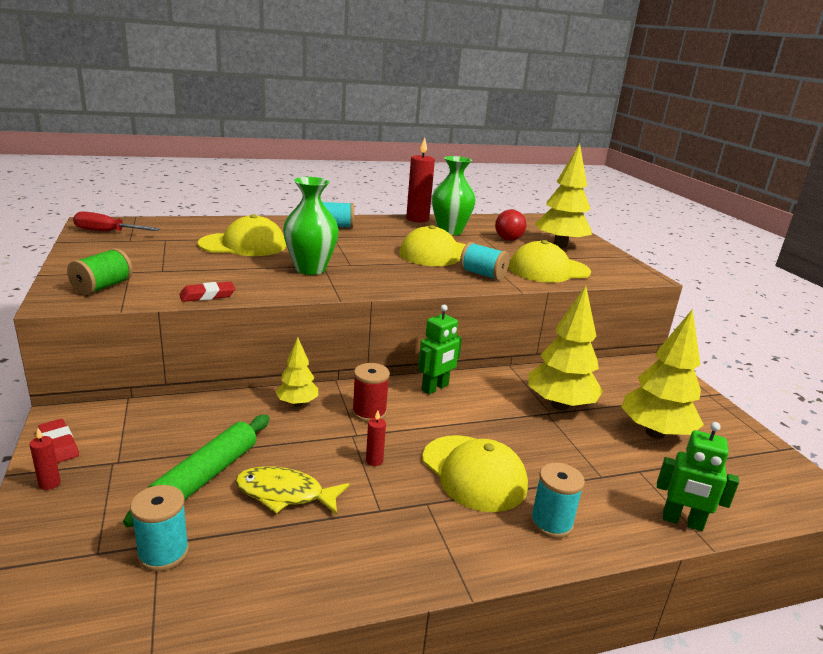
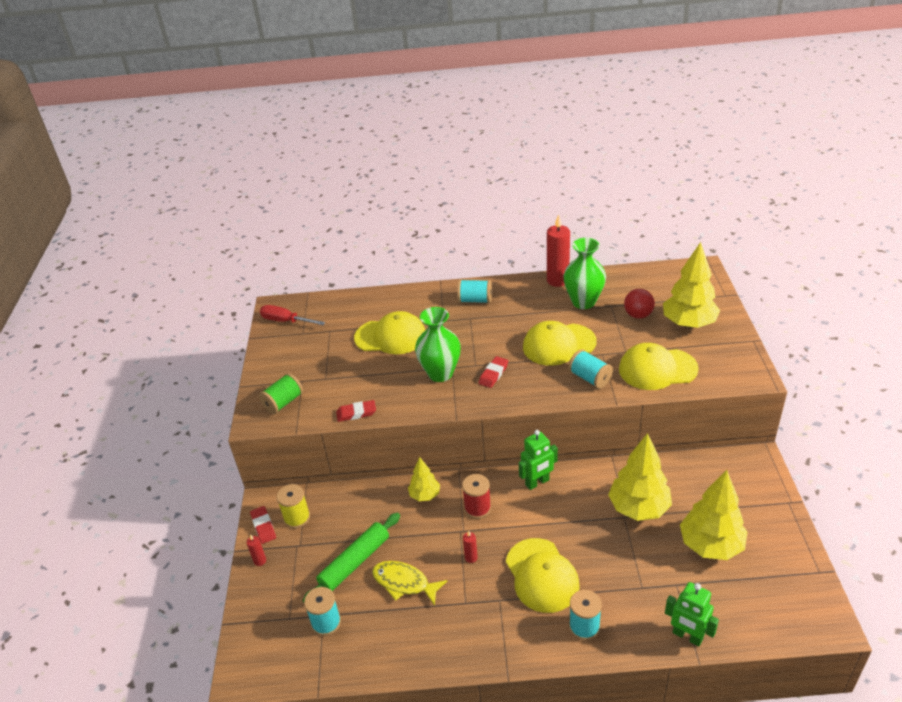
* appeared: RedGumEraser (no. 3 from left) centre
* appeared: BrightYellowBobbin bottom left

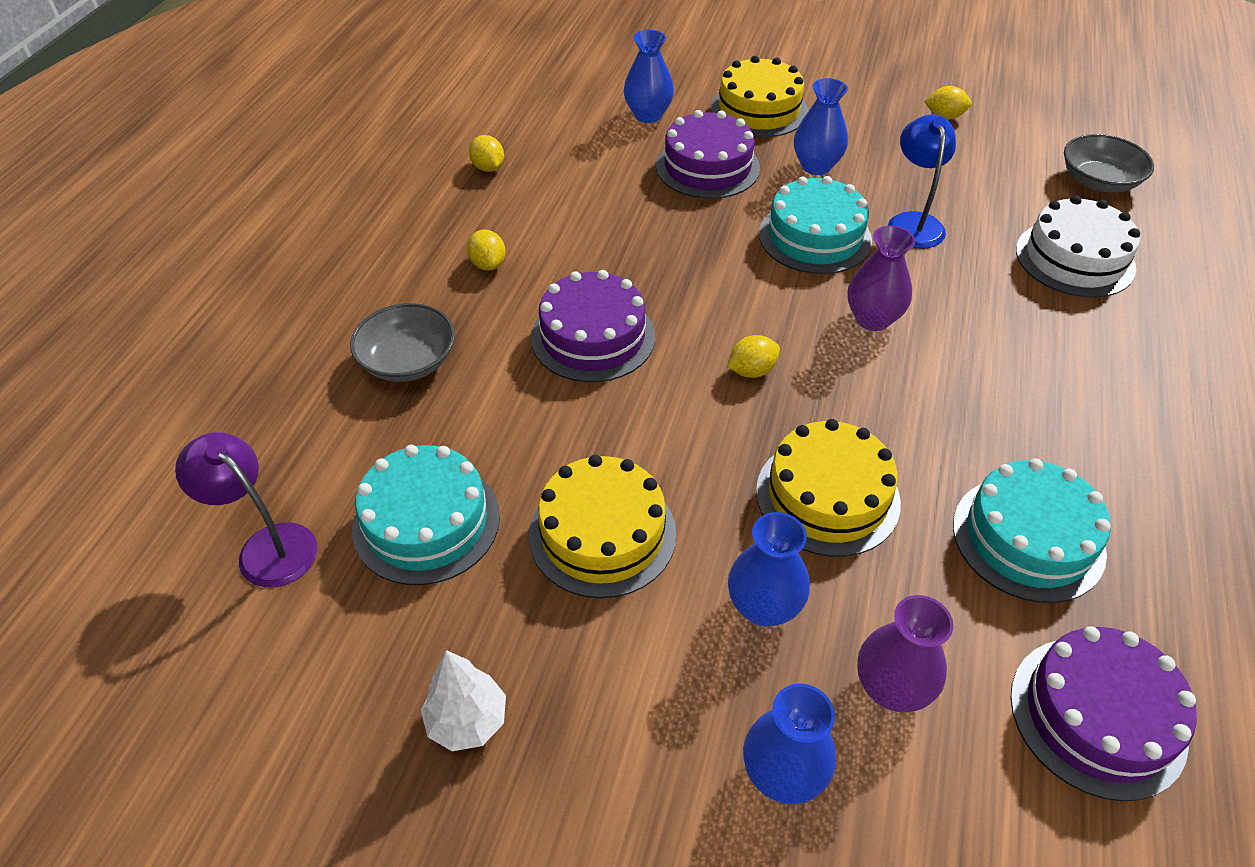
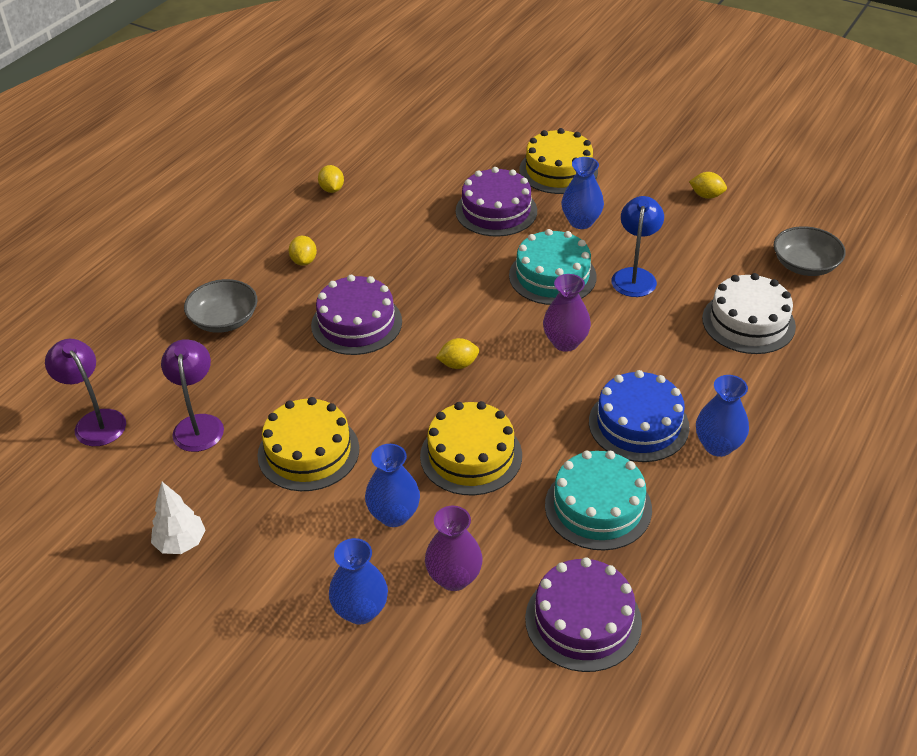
* relocated: RoyalBlueVase (no. 1 from left in the first image) top centre to RoyalBlueVase (no. 4 from left) middle right
* exchanged: TurquoiseGateau (no. 1 from left) centre to PurpleReadingLamp (no. 2 from left) middle left
* appeared: RoyalBlueGateau middle right

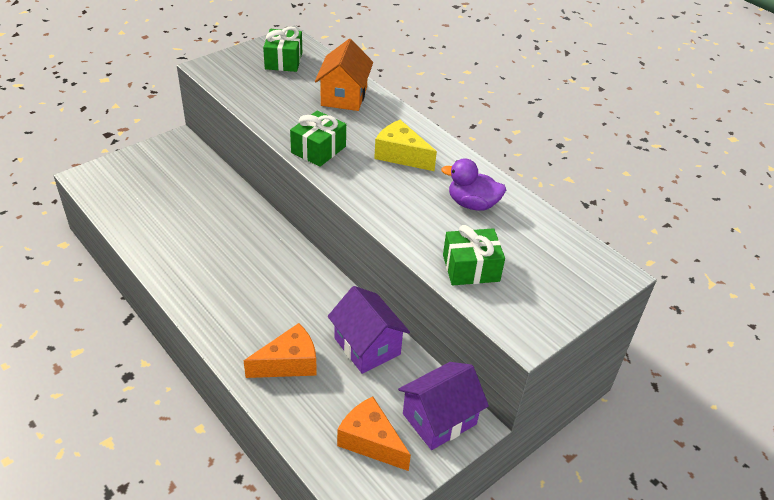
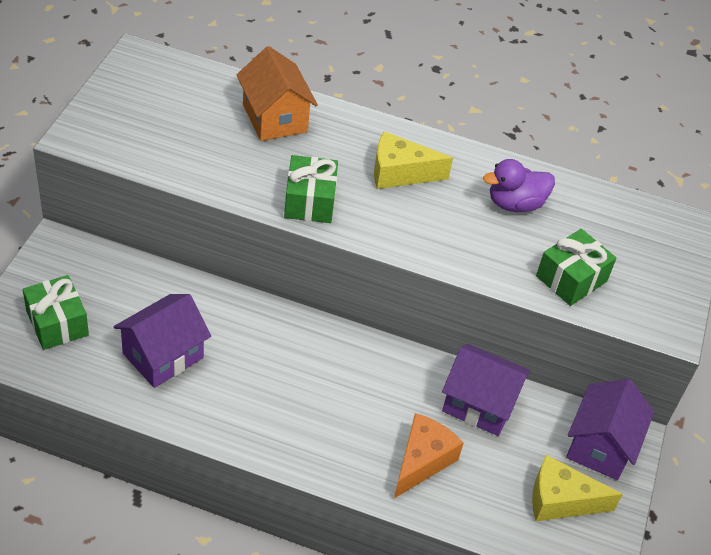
* relocated: GreenWrappedGift (no. 1 from left) top centre to middle left
* colour: OrangeColouredPieceOfCheese (no. 2 from left) bottom centre to BrightYellowPieceOfCheese (no. 2 from left) bottom right
* appeared: PurpleHouse (no. 1 from left) middle left

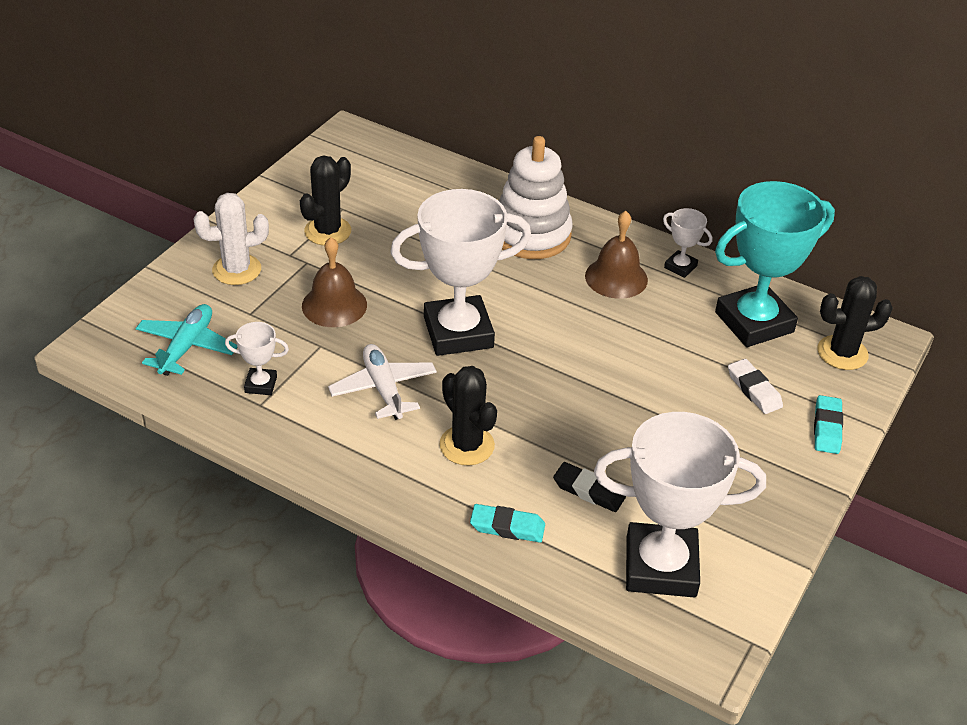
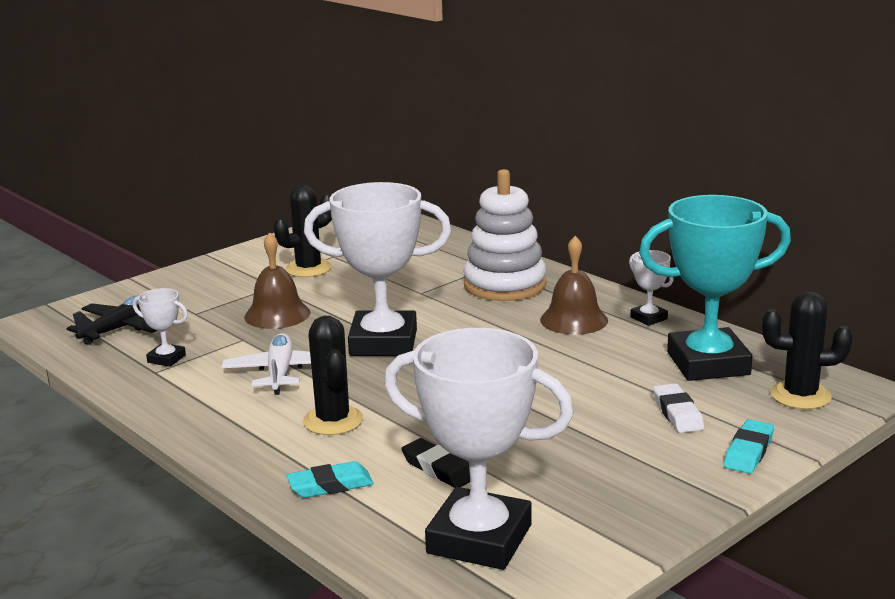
* missing: WhiteSaguaroCactus top left
* colour: TurquoisePlane middle left to BlackPlane middle left
* spun: TurquoiseGumEraser (no. 1 from left) bottom centre = bottom centre 45 degrees counterclockwise

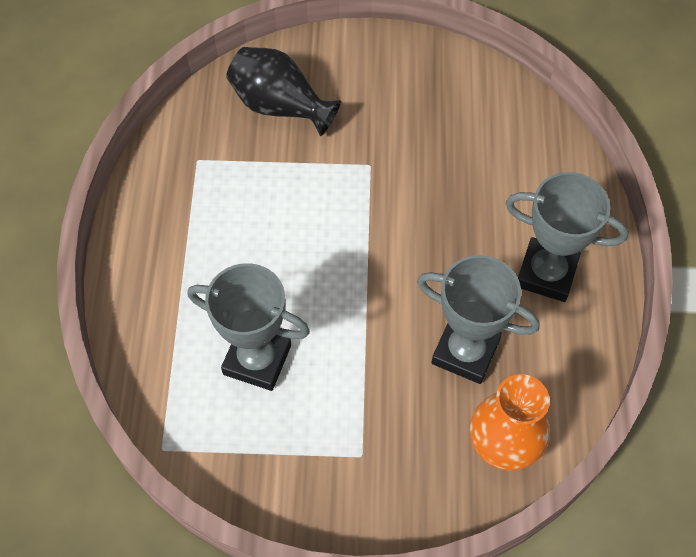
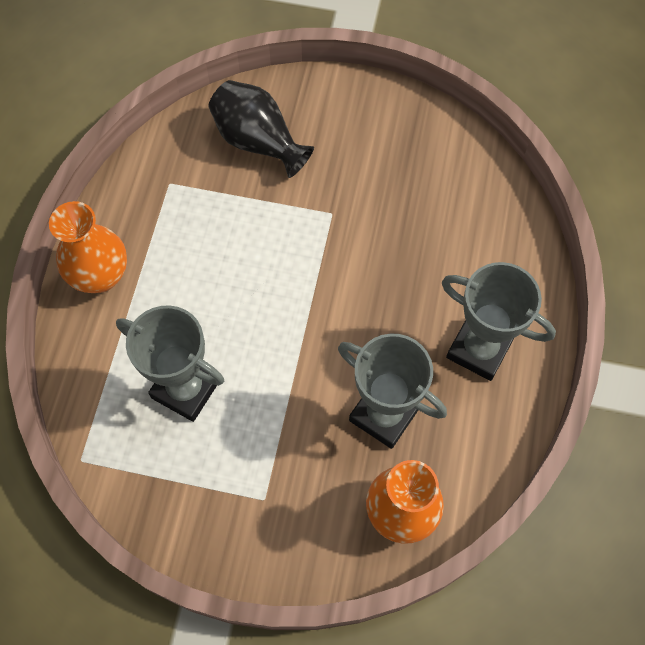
* appeared: OrangeColouredVase (no. 1 from left) middle left

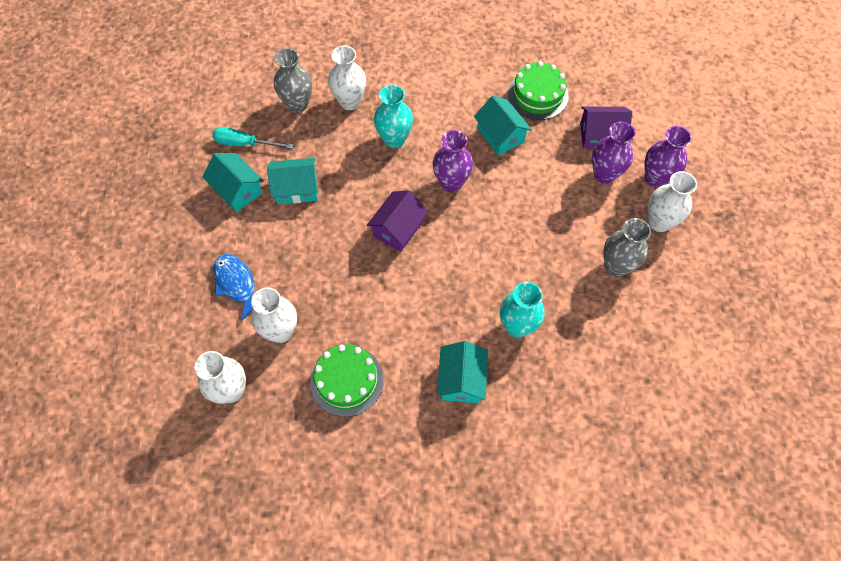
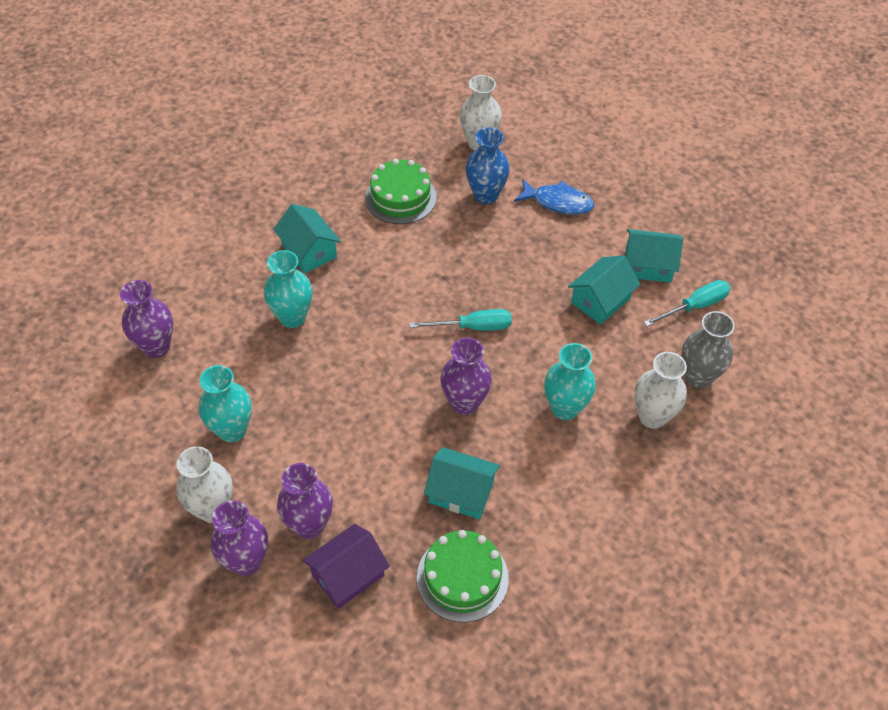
* exchanged: PurpleHouse (no. 1 from left) centre to TurquoiseScrewdriver (no. 1 from left) centre
* colour: GreyVase (no. 2 from left) middle right to TurquoiseVase (no. 1 from left) middle left
* colour: WhiteVase (no. 2 from left) middle left to RoyalBlueVase top centre
* appeared: PurpleVase (no. 1 from left) middle left

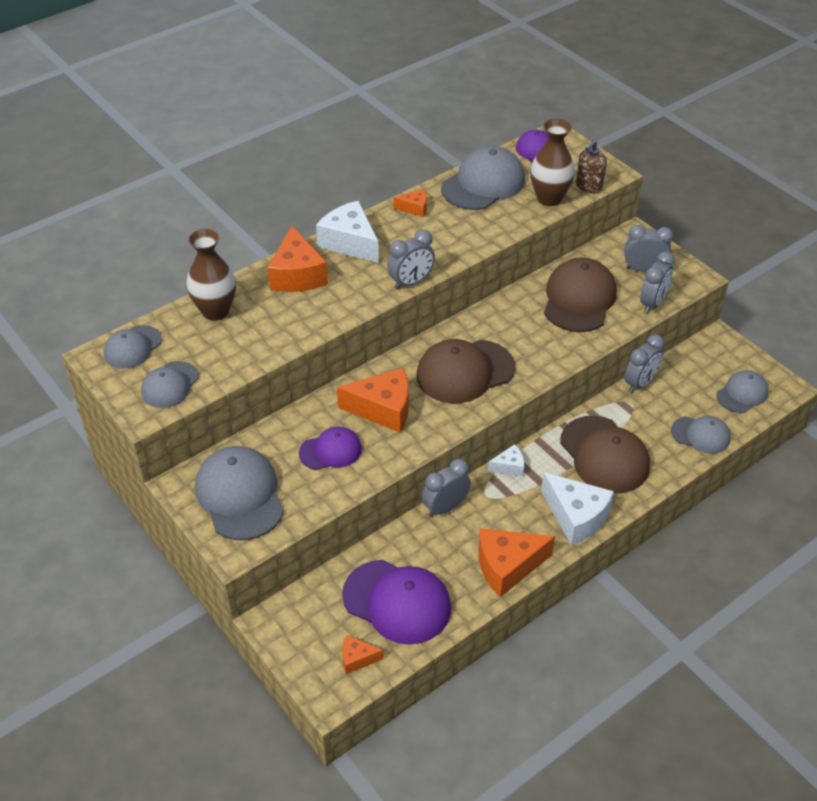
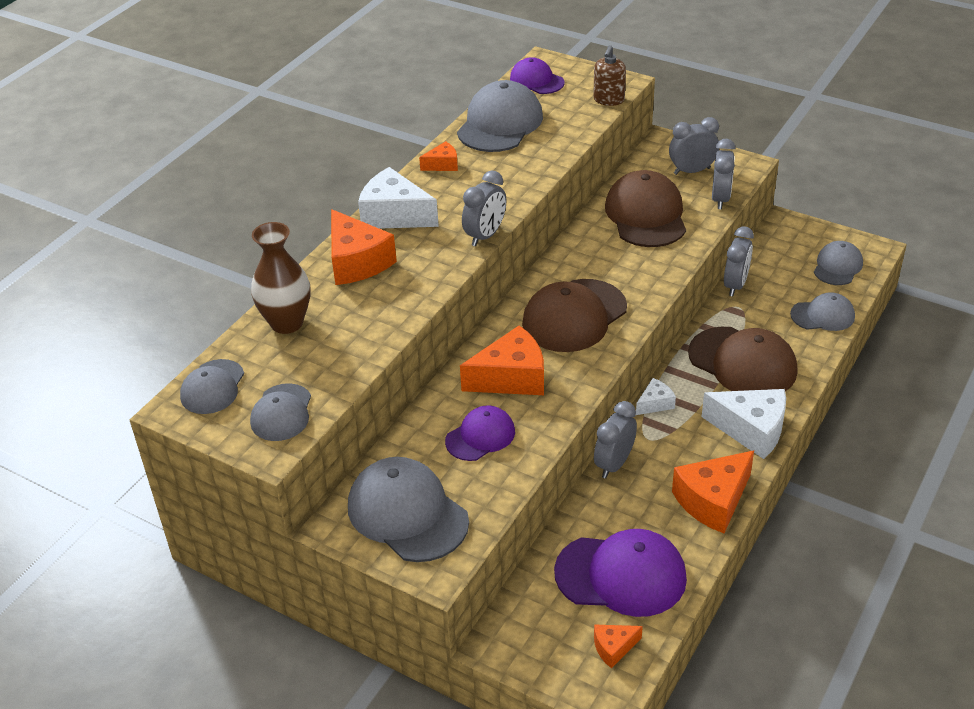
* missing: BrownVase (no. 2 from left) top right

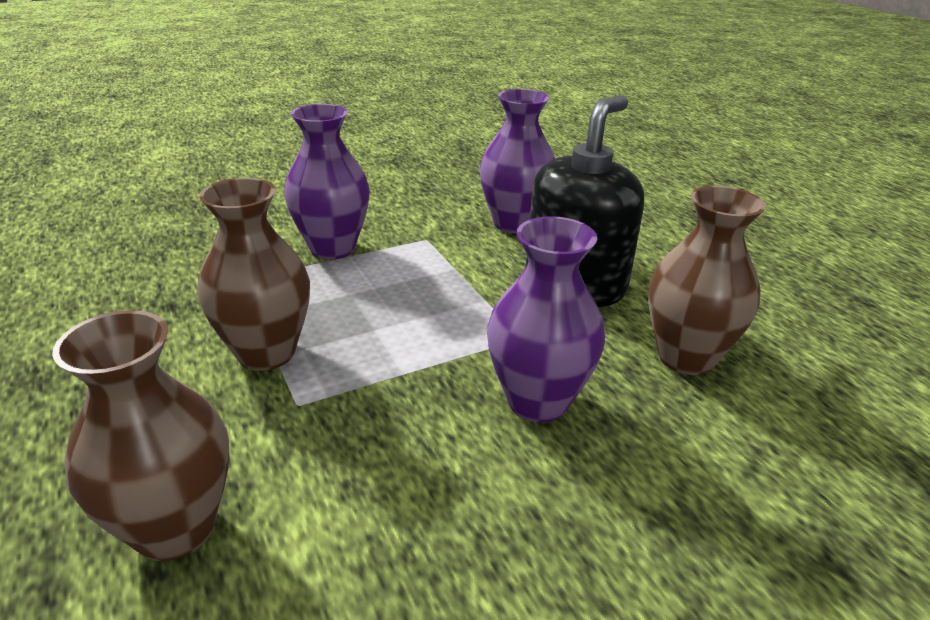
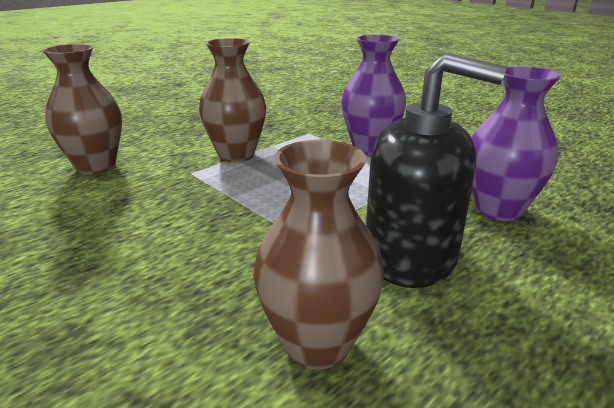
* missing: PurpleVase (no. 3 from left) centre

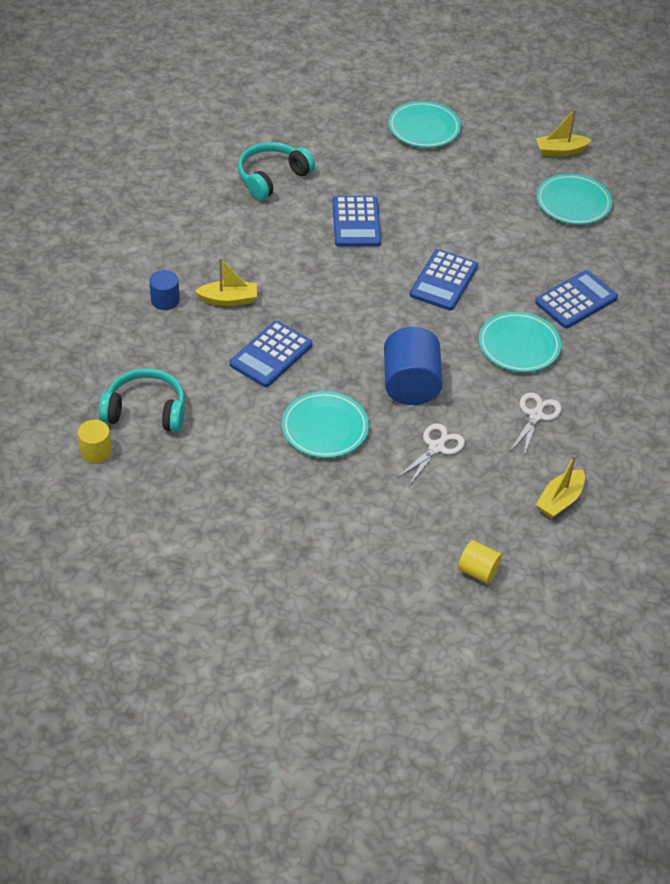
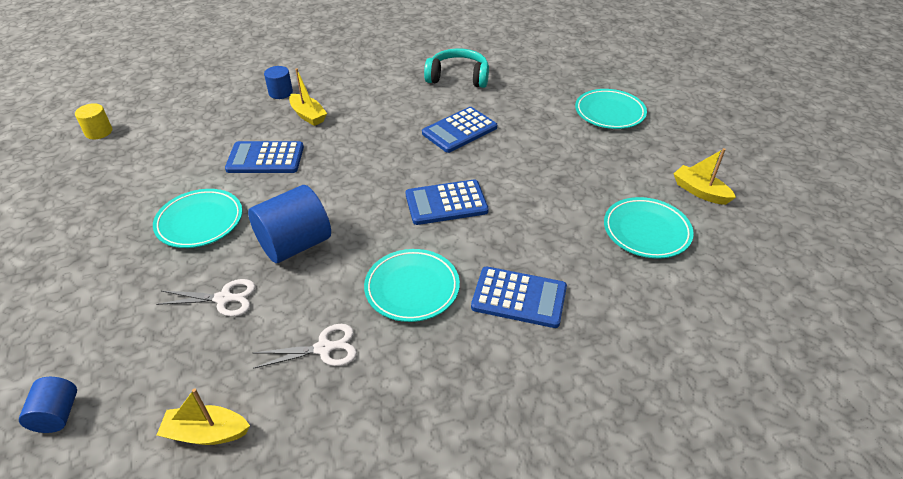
* missing: TurquoiseHeadset (no. 1 from left) middle left
* colour: BrightYellowCylinderShape (no. 2 from left) middle right to RoyalBlueCylinderShape (no. 1 from left) bottom left

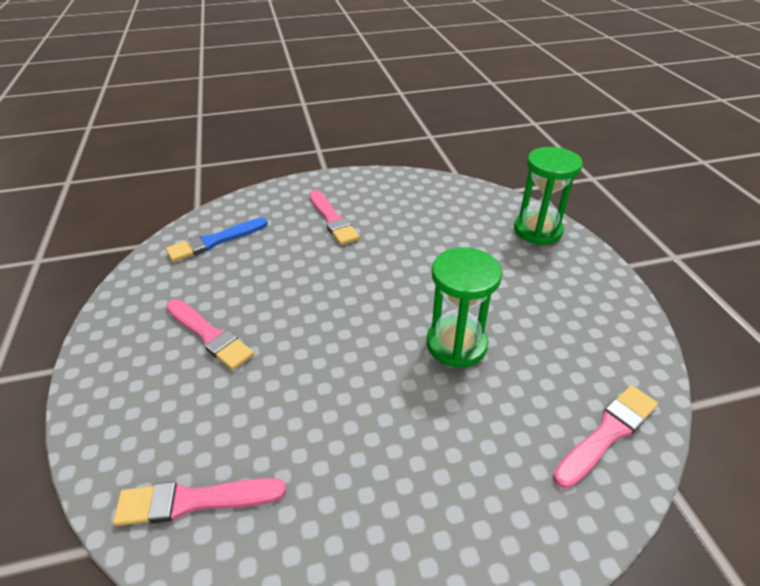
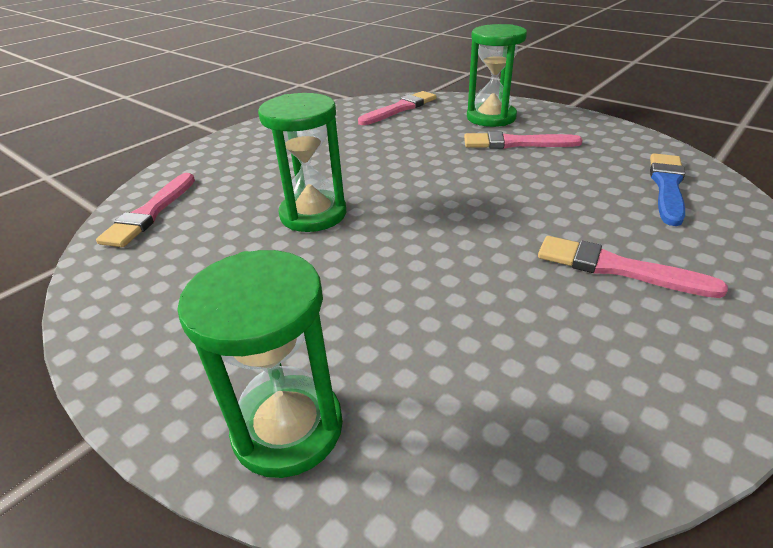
* appeared: GreenSandglass (no. 3 from left) top centre

